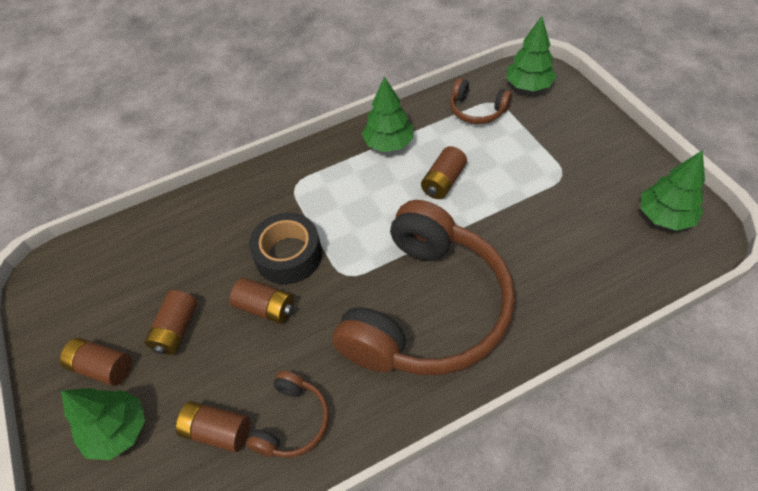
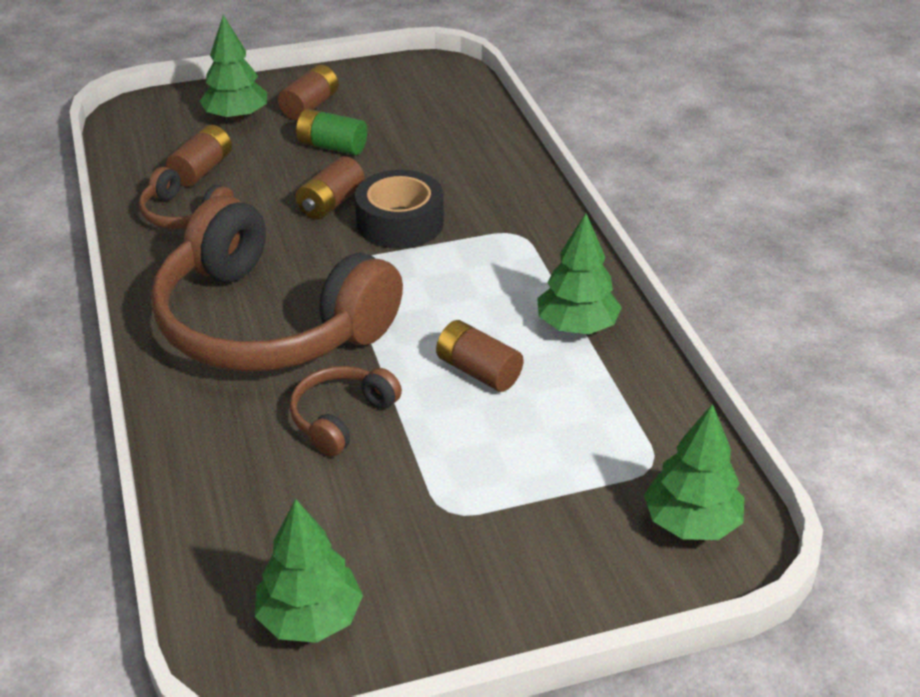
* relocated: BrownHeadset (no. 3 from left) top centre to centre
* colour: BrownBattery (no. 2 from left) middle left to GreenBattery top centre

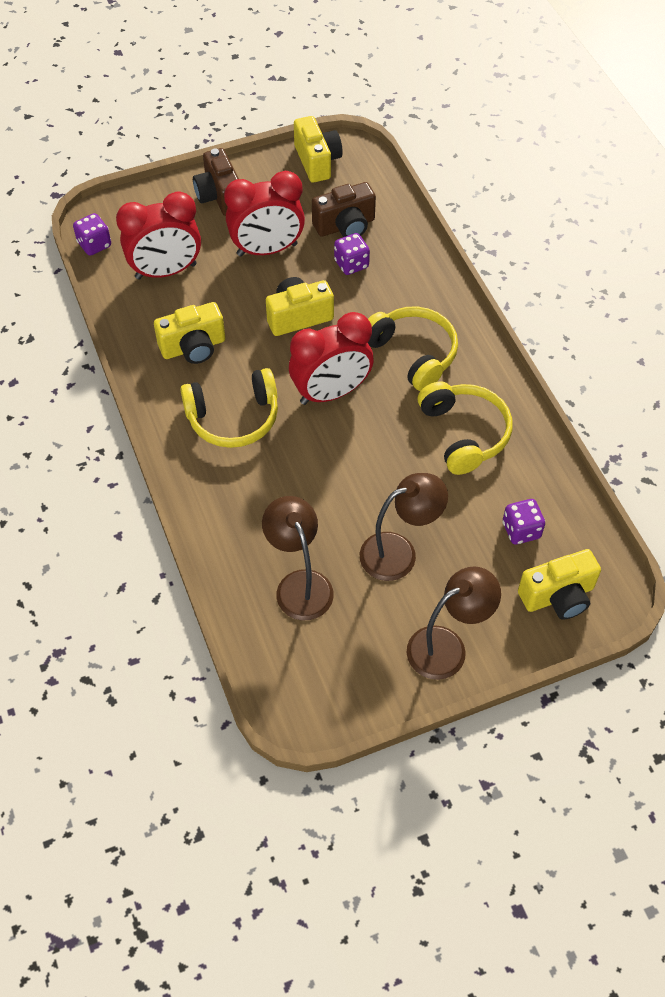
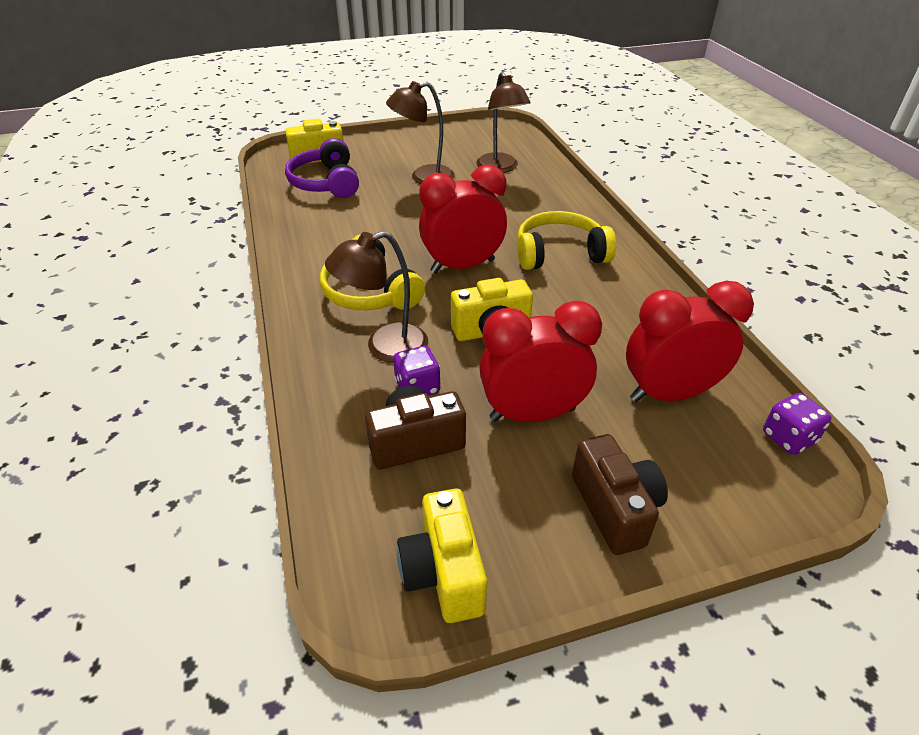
* missing: BrightYellowPhotoCamera (no. 1 from left) middle left
* missing: BrightYellowHeadset (no. 3 from left) middle right
* exchanged: PurpleGameDie (no. 3 from left) middle right to PurpleHeadset top centre
* relocated: BrownReadingLamp (no. 3 from left in the first image) middle right to BrownReadingLamp (no. 1 from left) centre

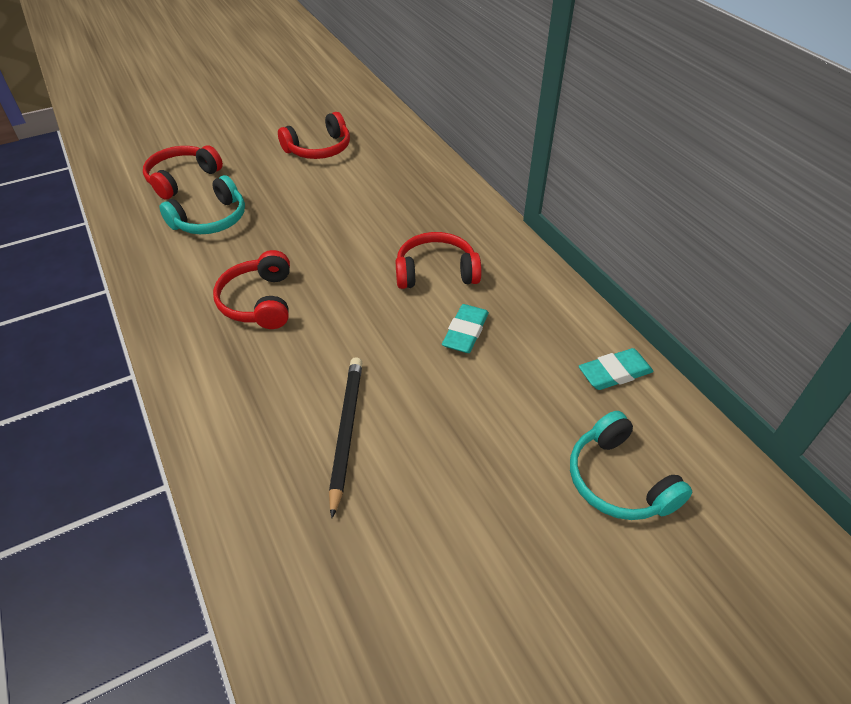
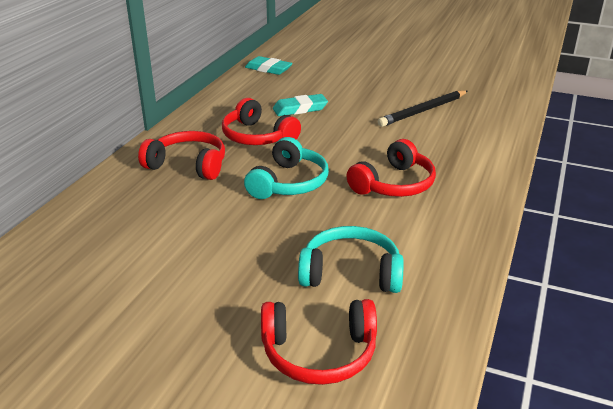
* relocated: RedHeadset (no. 3 from left in the first image) top centre to RedHeadset (no. 1 from left) middle left
* relocated: TurquoiseHeadset (no. 2 from left in the first image) middle right to TurquoiseHeadset (no. 1 from left) centre

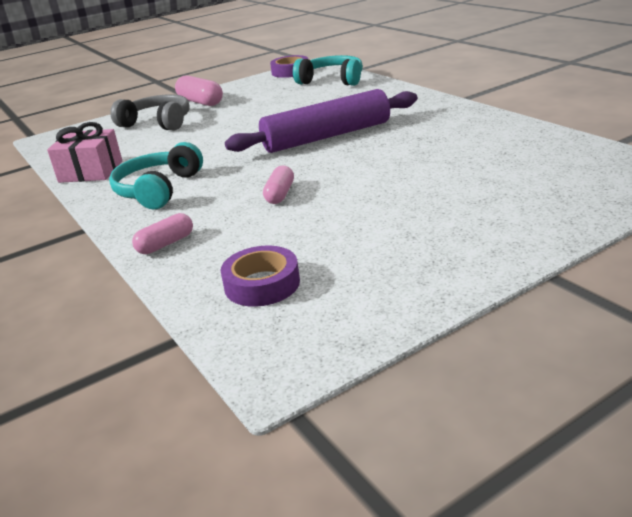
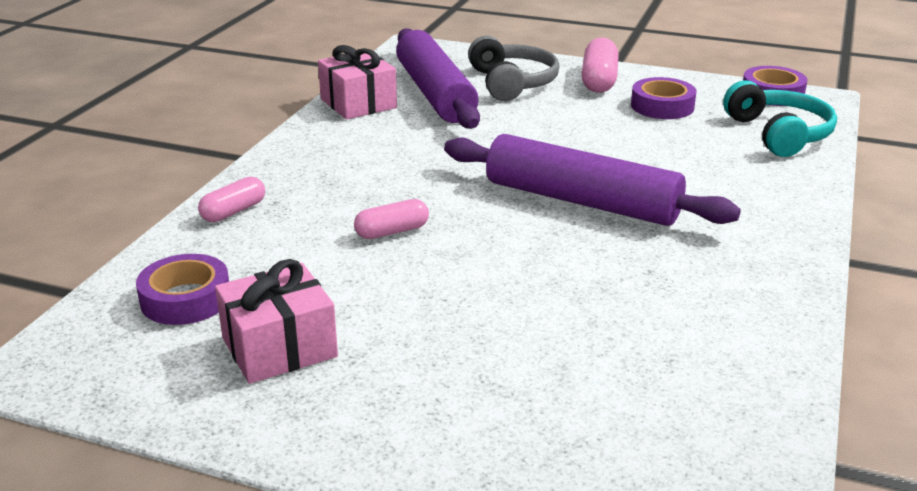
* missing: TurquoiseHeadset (no. 1 from left) middle left
* spun: RosyPill (no. 1 from left) middle left = middle left 60 degrees counterclockwise
* appeared: PurpleRollingPin (no. 1 from left) top centre
* appeared: PurpleStickyTape (no. 2 from left) top right
* appeared: RosyWrappedGift (no. 1 from left) middle left

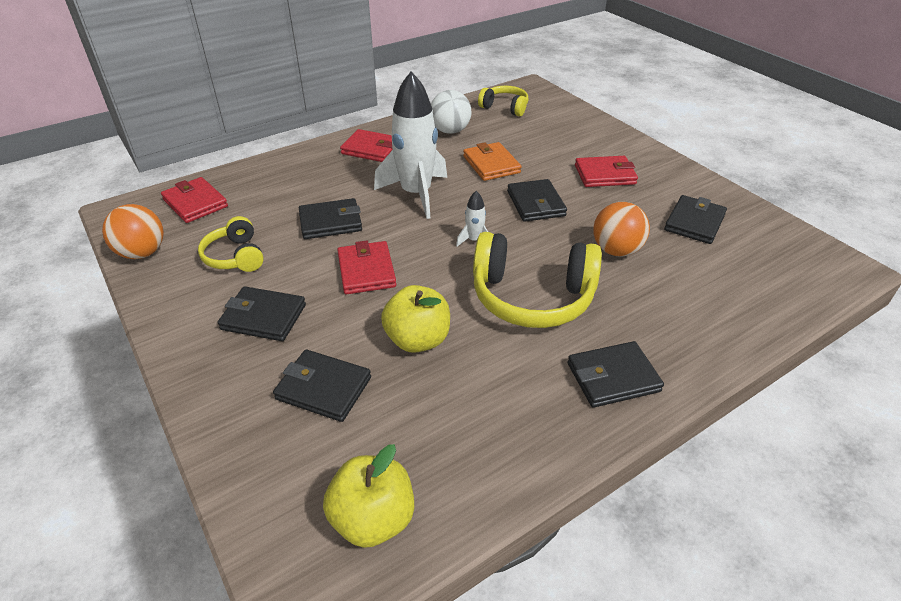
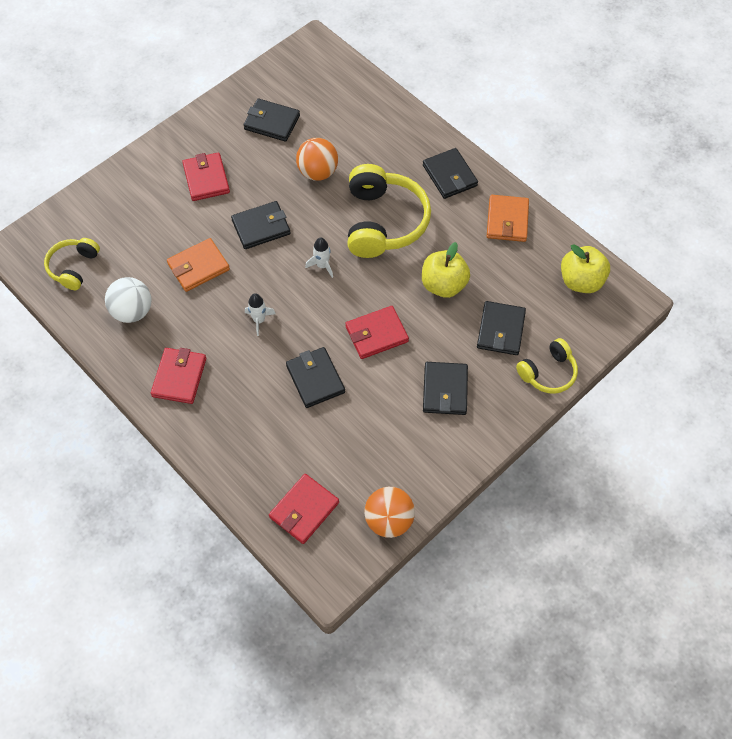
* size: WhiteToyRocket (no. 1 from left) top centre = centre x0.43
* relocated: BrightYellowHeadset (no. 1 from left in the first image) middle left to BrightYellowHeadset (no. 3 from left) middle right
* appeared: OrangeColouredBillfold (no. 2 from left) top right

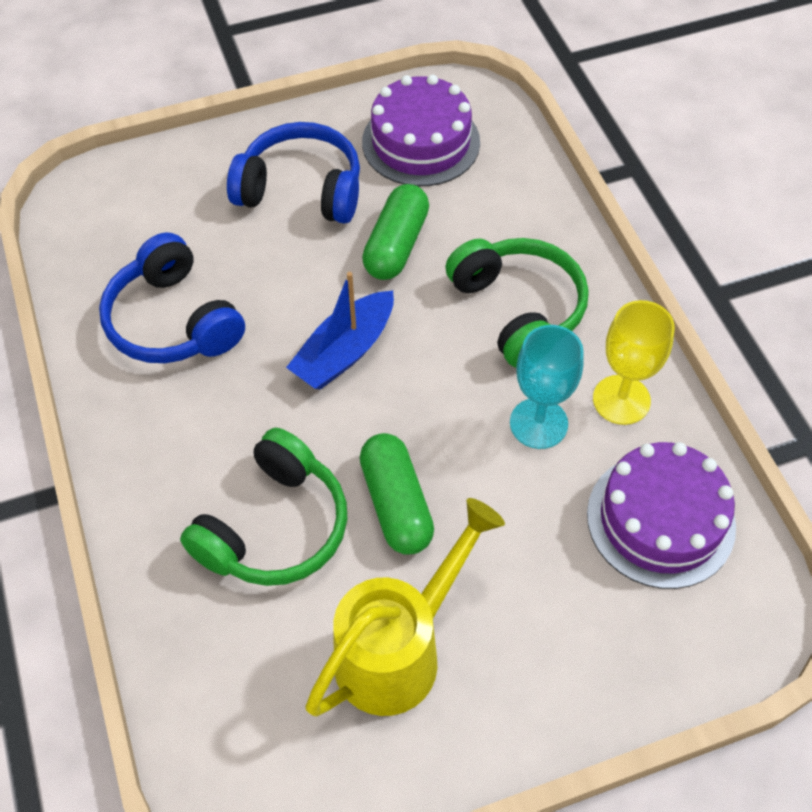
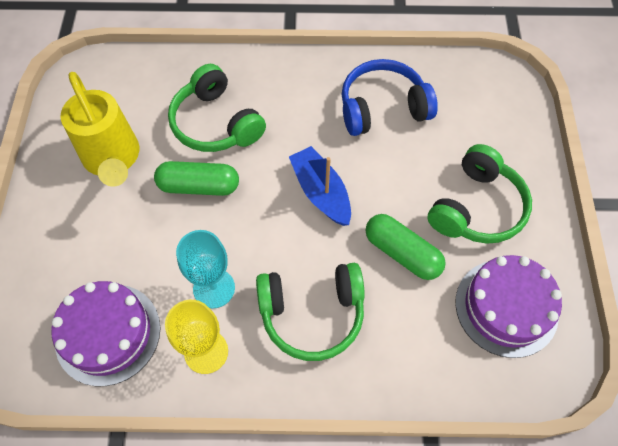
* colour: RoyalBlueHeadset (no. 2 from left) top centre to GreenHeadset (no. 3 from left) middle right

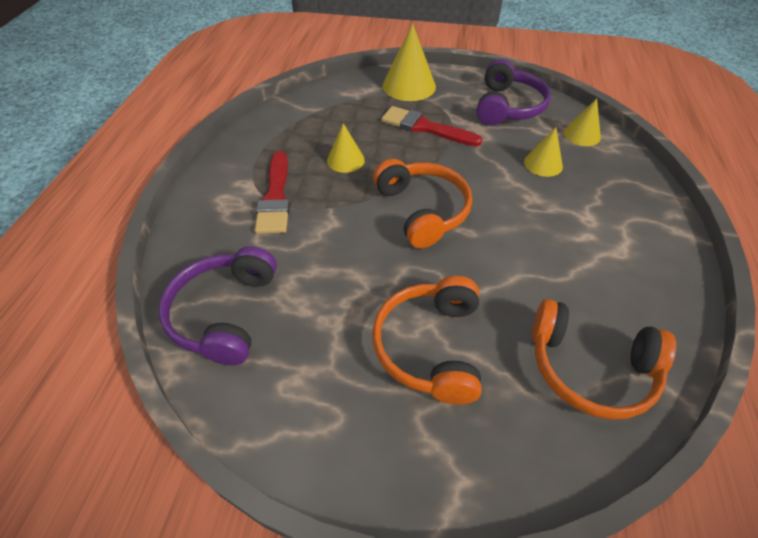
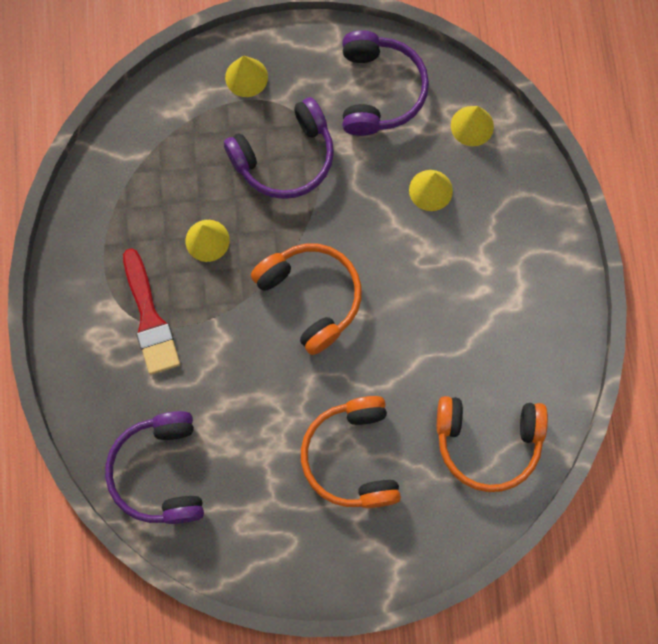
* size: BrightYellowConeShape (no. 2 from left) top centre = top centre x0.60
* exchanged: RedBrush (no. 2 from left) top centre to PurpleHeadset (no. 2 from left) top centre

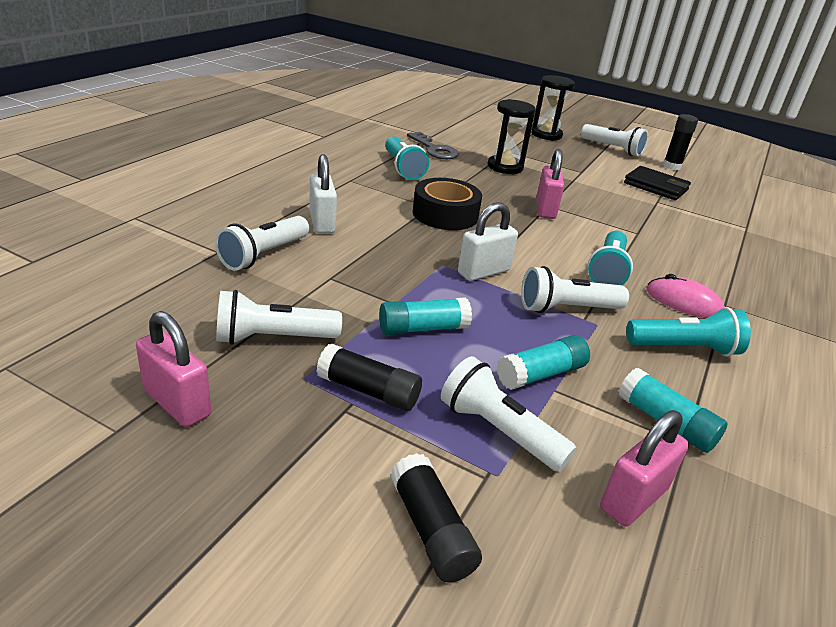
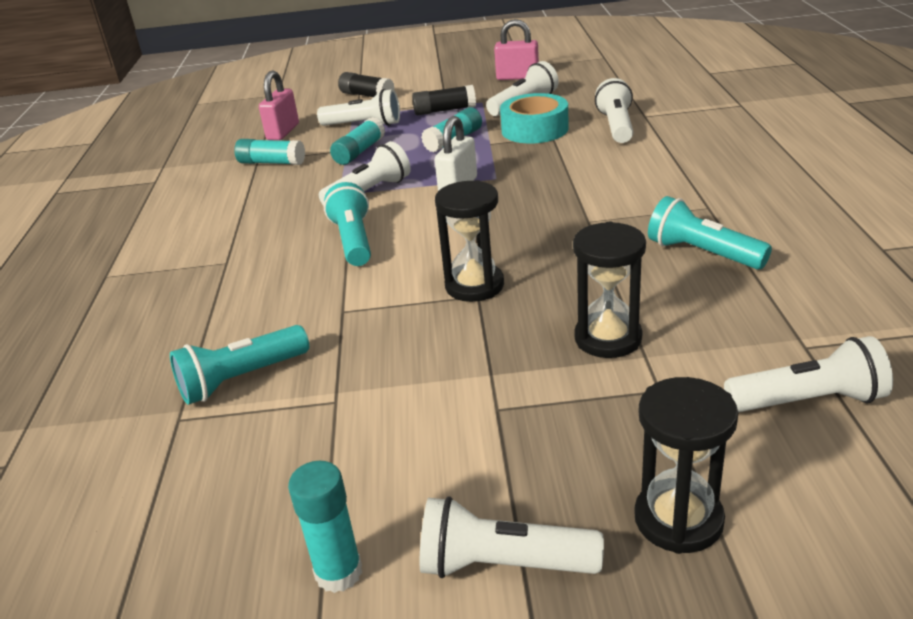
* colour: BlackGlueStick (no. 3 from left) top right to TurquoiseGlueStick (no. 2 from left) bottom centre
* missing: GreyKey top centre
* exchanged: RosyLock (no. 2 from left) top centre to BlackSandglass (no. 1 from left) centre
* missing: WhiteLock (no. 1 from left) top centre
* missing: BlackBillfold top right
* missing: BlackStickyTape top centre
* missing: RosyMouse middle right
* relocated: TurquoisePocketTorch (no. 3 from left in the first image) middle right to TurquoisePocketTorch (no. 1 from left) middle left
* appeared: TurquoiseStickyTape top centre
* appeared: WhitePocketTorch (no. 6 from left) middle right

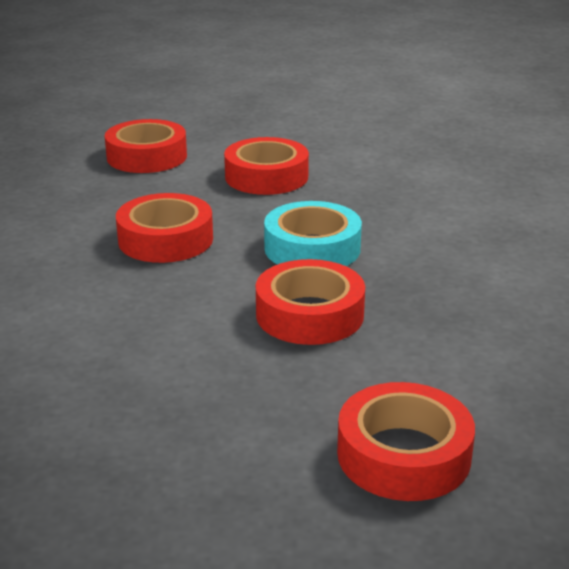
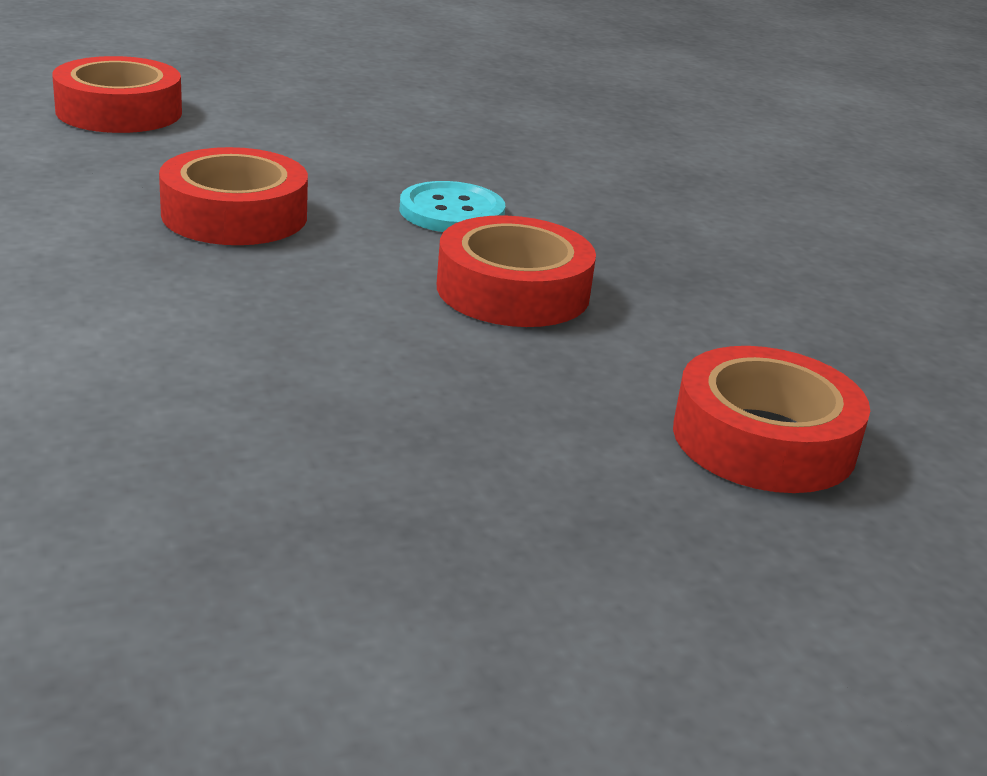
* missing: RedStickyTape (no. 3 from left) top centre
* exchanged: TurquoiseStickyTape centre to TurquoiseSewingButton top centre

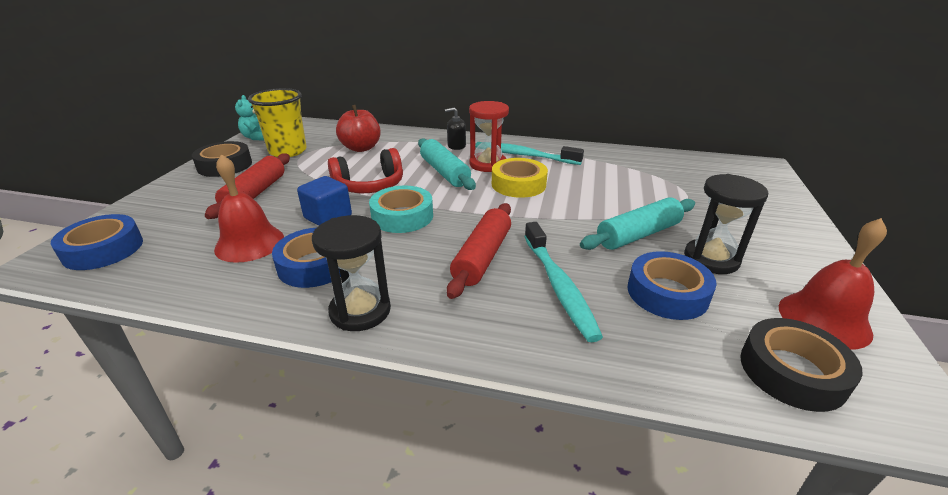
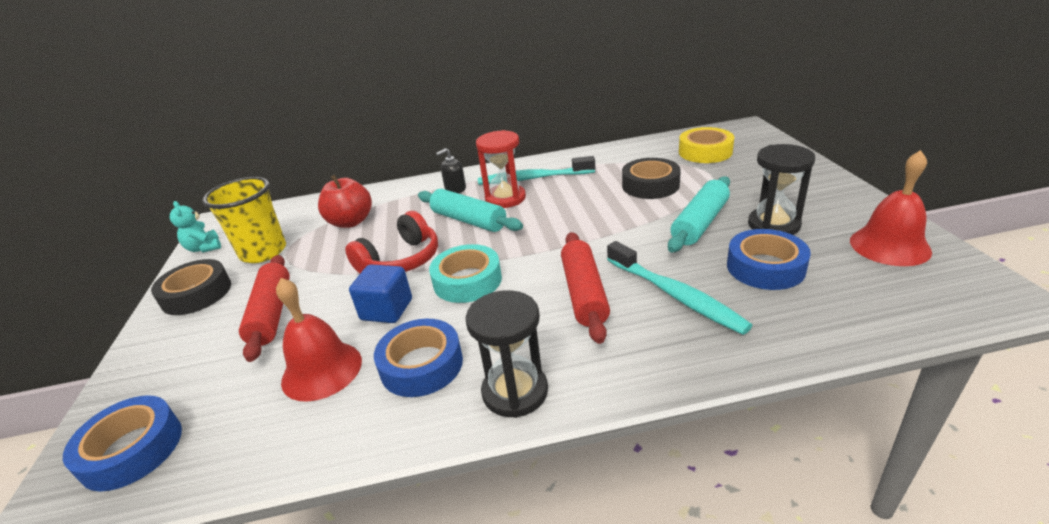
* relocated: BrightYellowStickyTape centre to top right
* relocated: BlackStickyTape (no. 2 from left) bottom right to centre

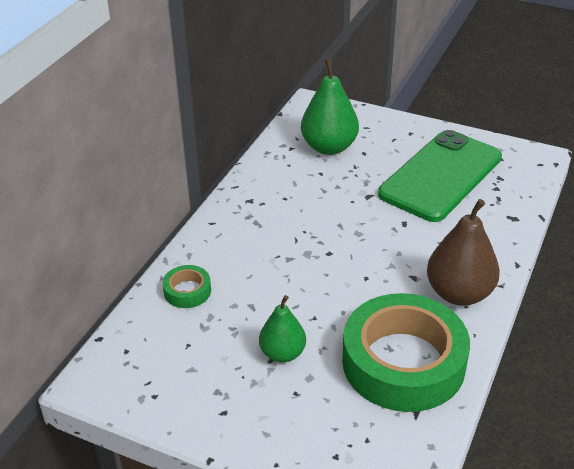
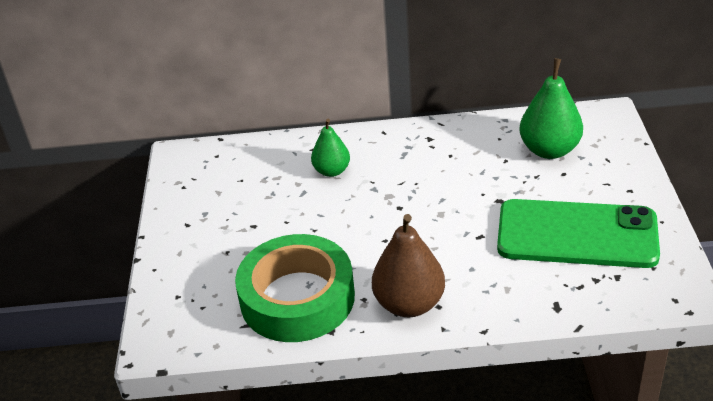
* missing: GreenStickyTape (no. 1 from left) middle left
* relocated: GreenToyPear (no. 1 from left) bottom centre to centre

